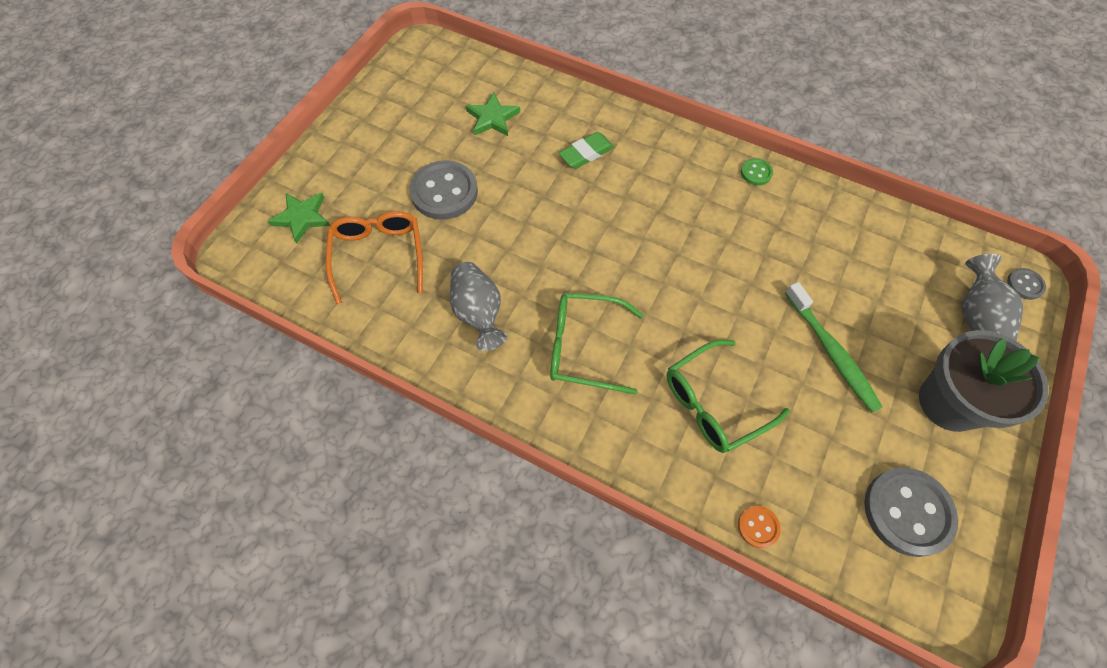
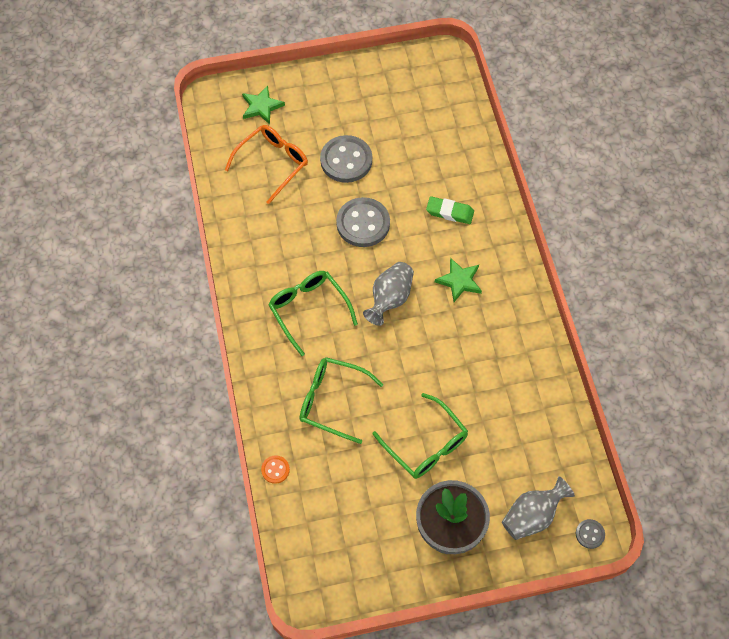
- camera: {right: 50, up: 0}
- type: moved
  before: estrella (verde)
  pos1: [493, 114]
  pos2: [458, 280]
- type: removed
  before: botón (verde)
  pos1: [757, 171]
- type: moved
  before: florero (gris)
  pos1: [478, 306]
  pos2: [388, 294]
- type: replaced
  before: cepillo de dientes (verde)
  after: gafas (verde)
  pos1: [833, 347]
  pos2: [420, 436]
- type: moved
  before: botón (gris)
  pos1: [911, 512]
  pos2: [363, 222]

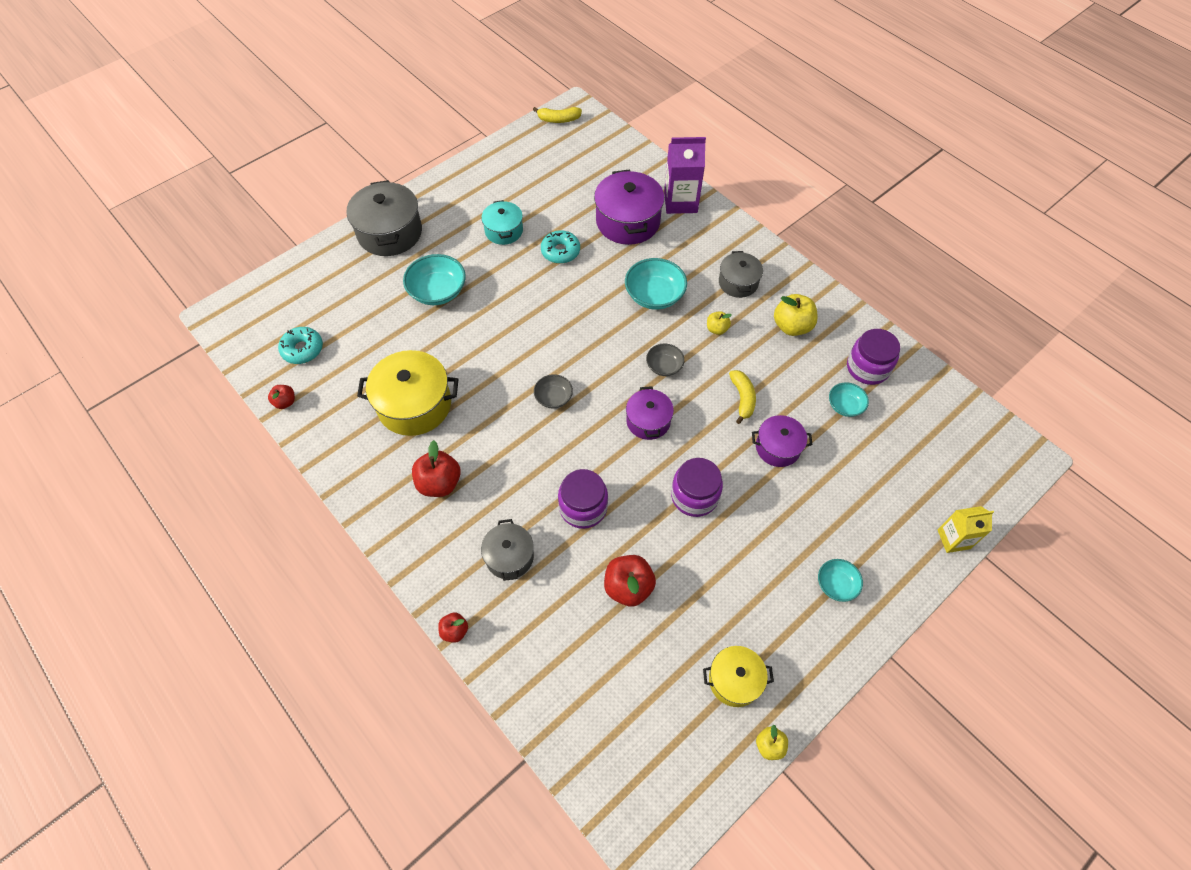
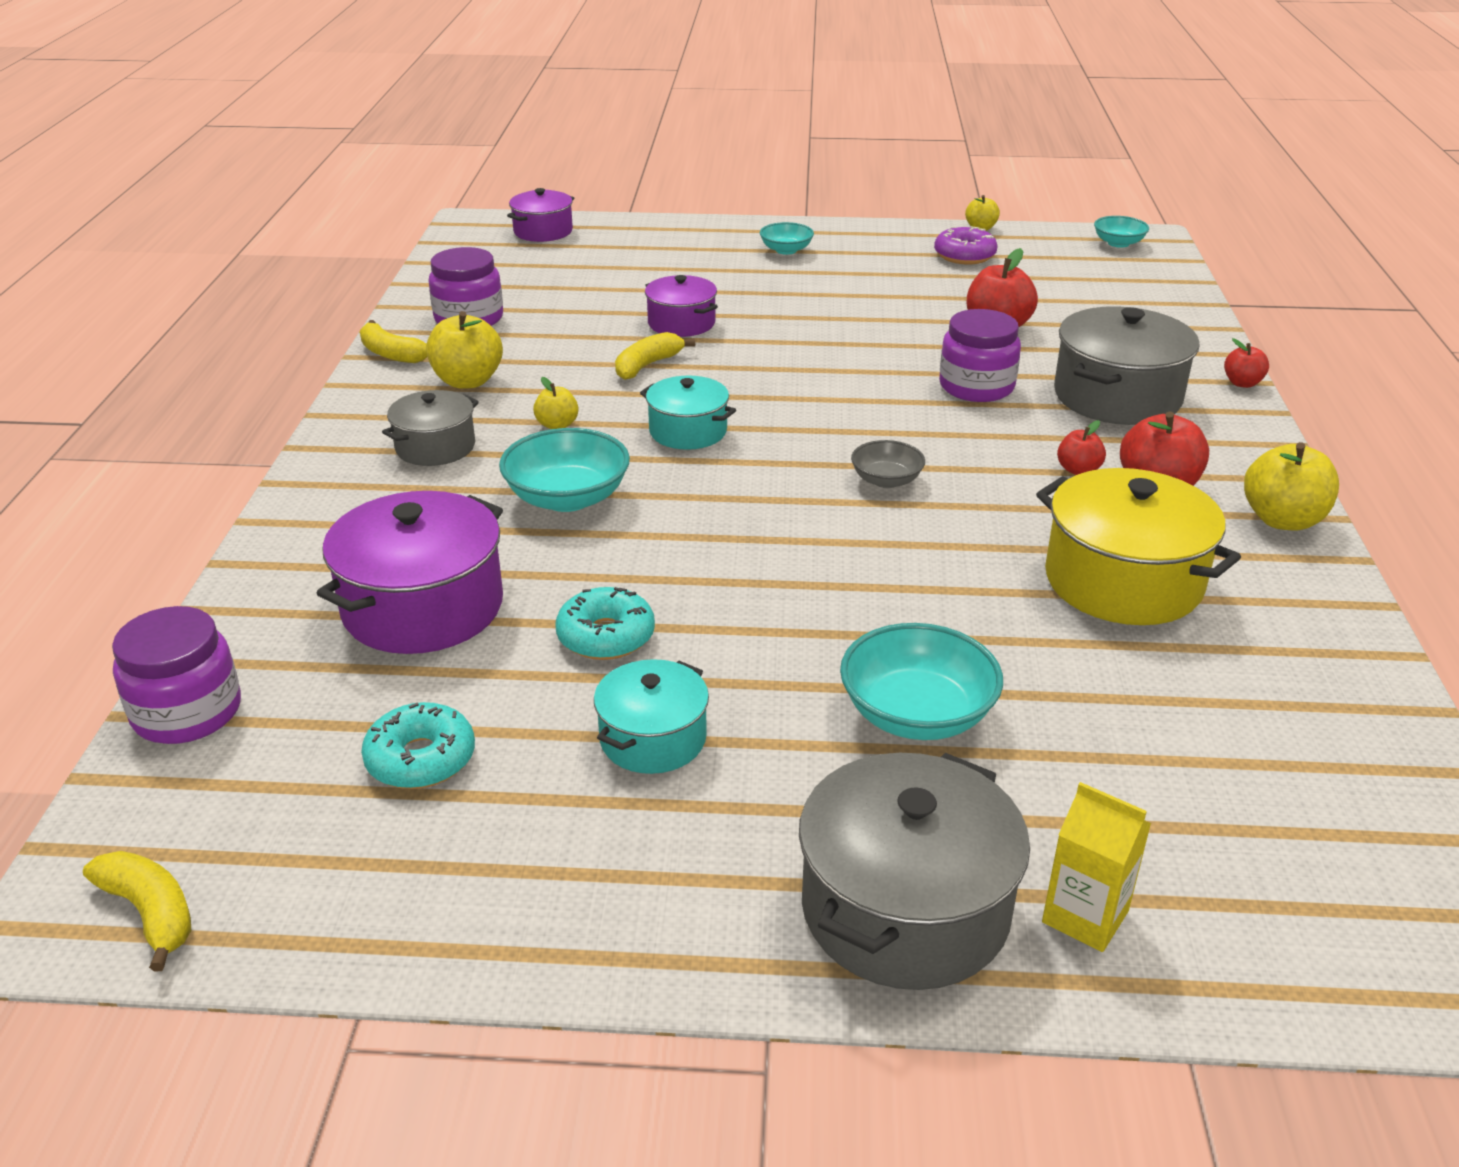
- camera: {right: -135, up: -25}
- type: removed
  before: cartón de leche (morado)
  pos1: [685, 175]
- type: moved
  before: rosquilla (turquesa)
  pos1: [300, 345]
  pos2: [418, 745]
- type: replaced
  before: cuenco (gris)
  after: olla (turquesa)
  pos1: [665, 360]
  pos2: [688, 413]
- type: moved
  before: cuenco (turquesa)
  pos1: [849, 399]
  pos2: [1121, 232]
- type: moved
  before: manzana (rojo)
  pos1: [281, 397]
  pos2: [1081, 447]
- type: moved
  before: olla (morado)
  pos1: [650, 413]
  pos2: [540, 215]
- type: moved
  before: tarro (morado)
  pos1: [697, 487]
  pos2: [176, 675]
- type: moved
  before: cartón de leche (amarillo)
  pos1: [966, 529]
  pos2: [1096, 867]
- type: resized
  before: olla (gris)
  pos1: [507, 550]
  pos2: [1127, 365]
  scale: 1.69
- type: replaced
  before: olla (amarillo)
  after: rosquilla (morado)
  pos1: [738, 676]
  pos2: [966, 245]
- type: added
  after: plátano (amarillo)
  pos2: [393, 341]
- type: added
  after: manzana (amarillo)
  pos2: [1291, 486]

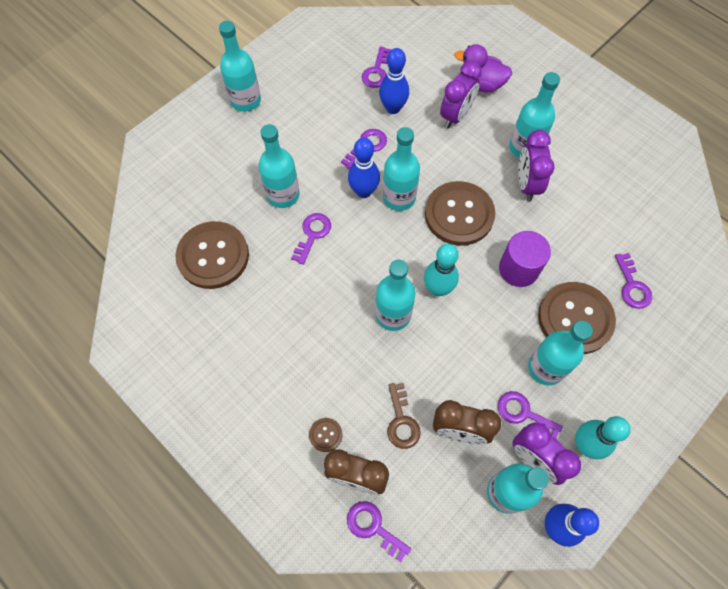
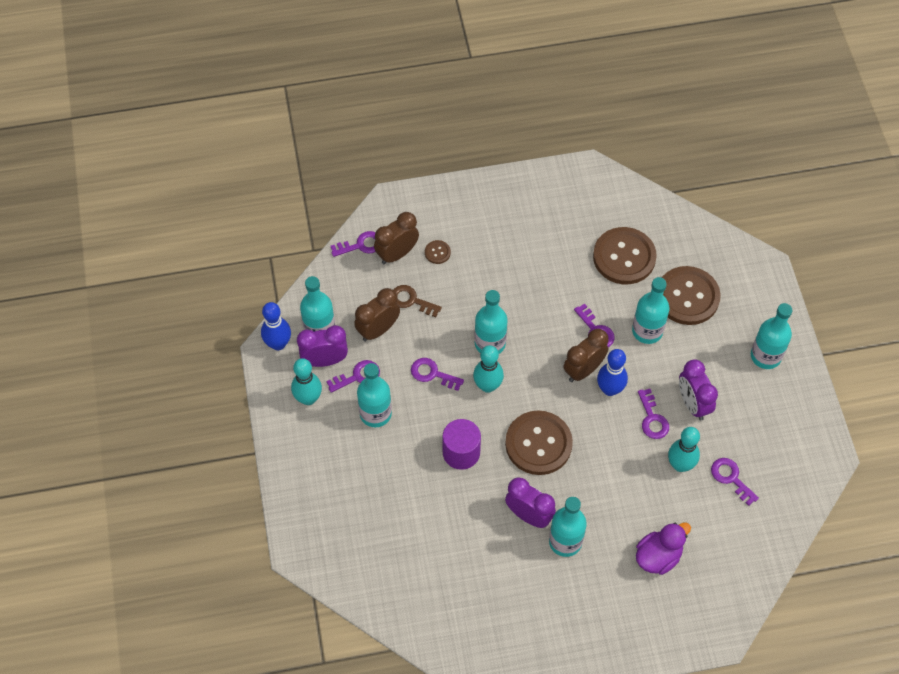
- camera: {right: 125, up: -5}
- type: recoloured
  before: bolo (azul)
  after: bolo (turquesa)
  pos1: [394, 81]
  pos2: [684, 449]
- type: moved
  before: despertador (morado)
  pos1: [461, 94]
  pos2: [698, 390]
- type: removed
  before: botella (turquesa)
  pos1: [401, 169]
- type: moved
  before: llave (morado)
  pos1: [633, 281]
  pos2: [437, 374]
- type: moved
  before: botón (marrón)
  pos1: [577, 318]
  pos2: [691, 295]
- type: added
  after: despertador (marrón)
  pos2: [586, 355]

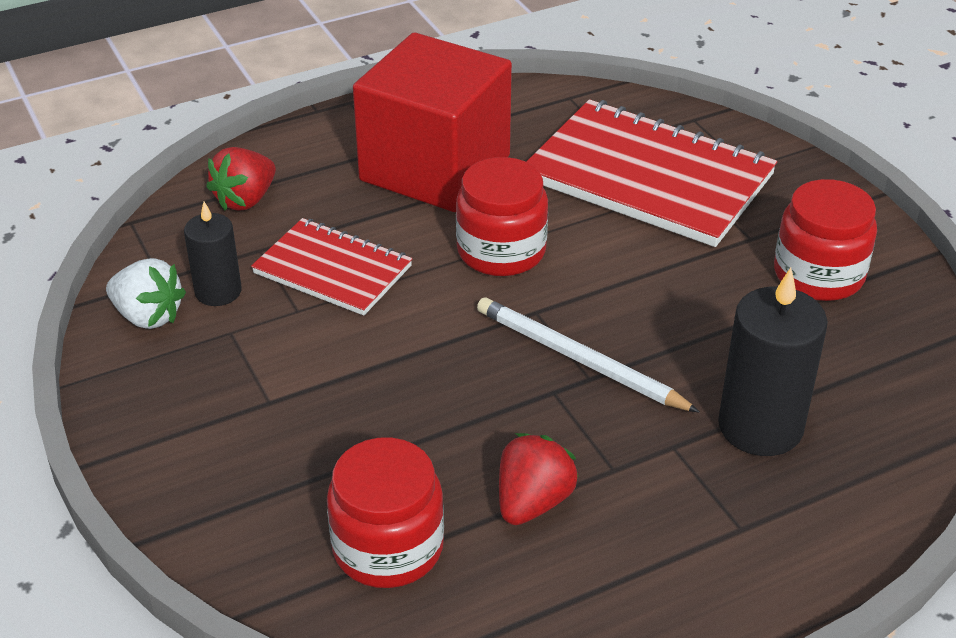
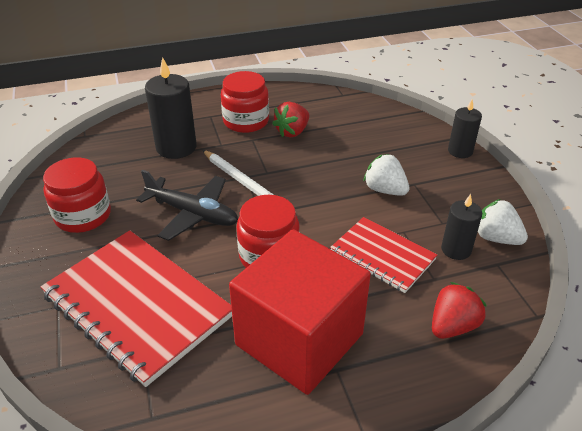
- camera: {right: -170, up: 0}
- type: moved
  before: tarro (rojo)
  pos1: [385, 513]
  pos2: [245, 102]
- type: added
  after: vela (negro)
  pos2: [465, 128]
- type: added
  after: fresa (blanco)
  pos2: [386, 175]
- type: added
  after: avión (negro)
  pos2: [187, 205]

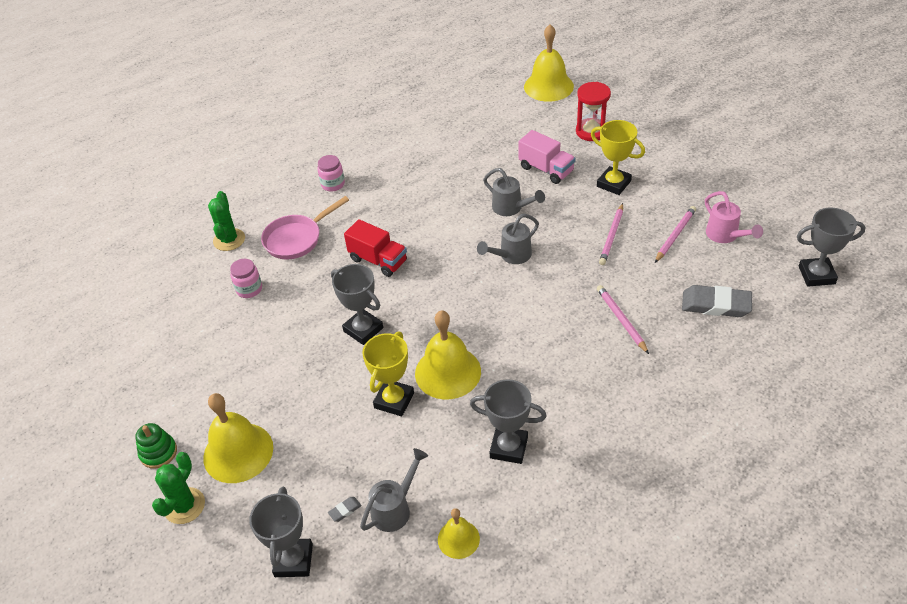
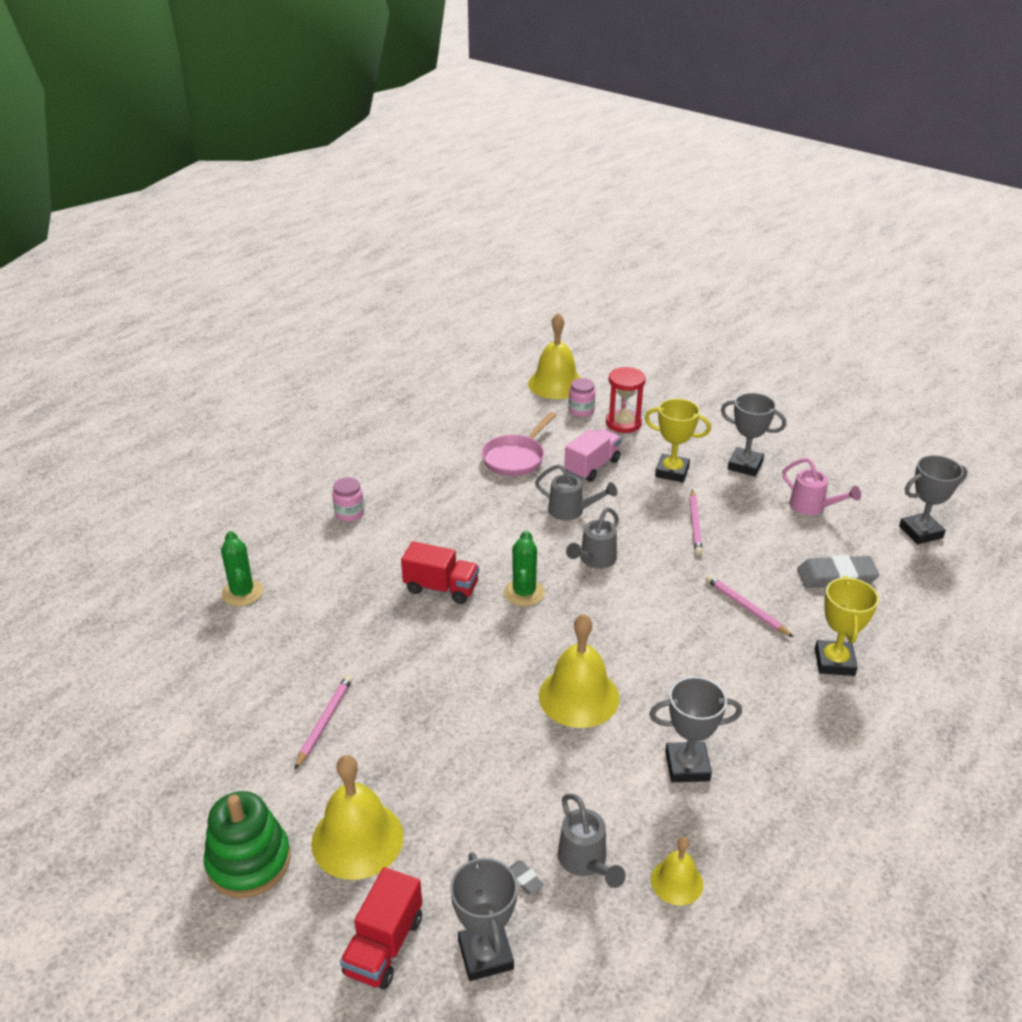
- camera: {right: -20, up: -10}
- type: turned
  before: camión (rosa)
  pos1: [547, 157]
  pos2: [593, 455]
  turn: -75
- type: moved
  before: sartén (rosa)
  pos1: [305, 227]
  pos2: [518, 444]
- type: moved
  before: lápiz (rosa)
  pos1: [675, 234]
  pos2: [323, 722]
- type: moved
  before: tarro (rosa)
  pos1: [246, 278]
  pos2: [582, 397]
- type: moved
  before: trofeo (gris)
  pos1: [357, 304]
  pos2: [753, 434]
- type: moved
  before: trofeo (amarillo)
  pos1: [388, 374]
  pos2: [847, 626]
- type: resized
  before: juguete apilable (verde)
  pos1: [156, 446]
  pos2: [247, 844]
  scale: 1.66
- type: turned
  before: regadera (gris)
  pos1: [394, 490]
  pos2: [592, 840]
  turn: 135
- type: moved
  before: cactus (verde)
  pos1: [178, 488]
  pos2: [524, 568]
- type: turned
  before: goma de borrar (gris)
  pos1: [345, 509]
  pos2: [526, 877]
  turn: -75
- type: added
  after: camión (rojo)
  pos2: [381, 928]

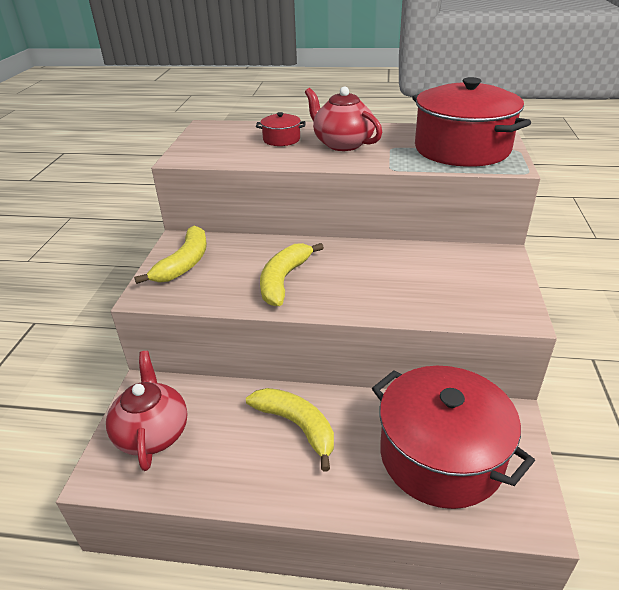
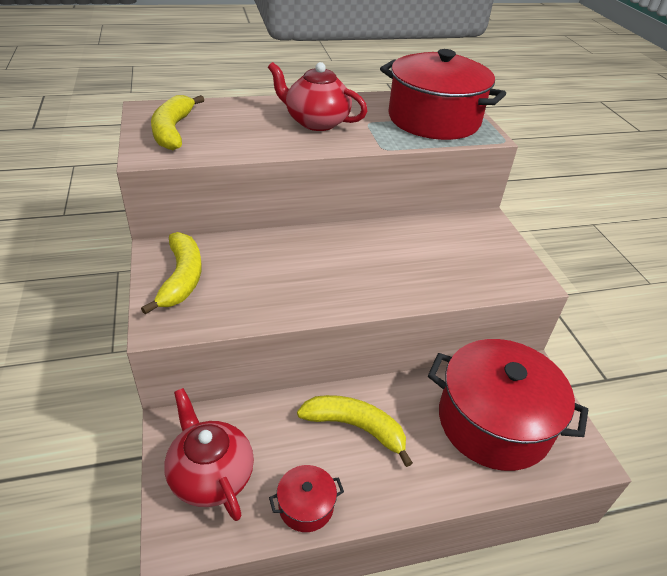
- camera: {right: -25, up: 5}
- type: moved
  before: olla (rojo)
  pos1: [281, 129]
  pos2: [306, 498]
- type: moved
  before: plátano (amarillo)
  pos1: [292, 274]
  pos2: [177, 122]

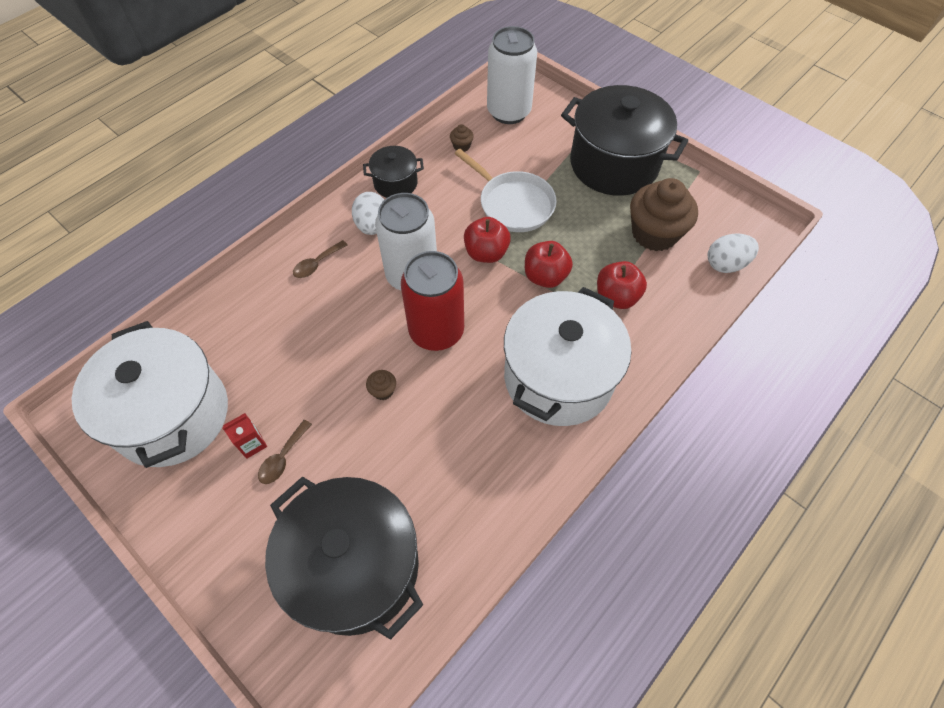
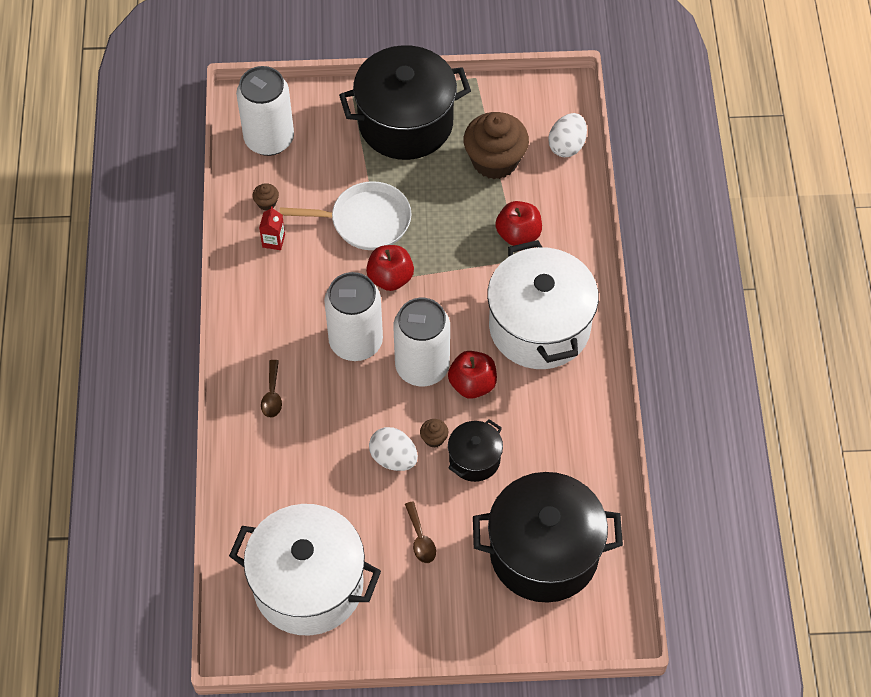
- camera: {right: -45, up: 0}
- type: moved
  before: olla (negro)
  pos1: [393, 172]
  pos2: [475, 450]
- type: moved
  before: huevo (blanco)
  pos1: [368, 213]
  pos2: [393, 449]
- type: moved
  before: manzana (rojo)
  pos1: [549, 264]
  pos2: [472, 375]
- type: recoloured
  before: lata (rojo)
  after: lata (blanco)
  pos1: [432, 301]
  pos2: [421, 342]
- type: moved
  before: cartón de leche (rojo)
  pos1: [245, 436]
  pos2: [272, 228]

